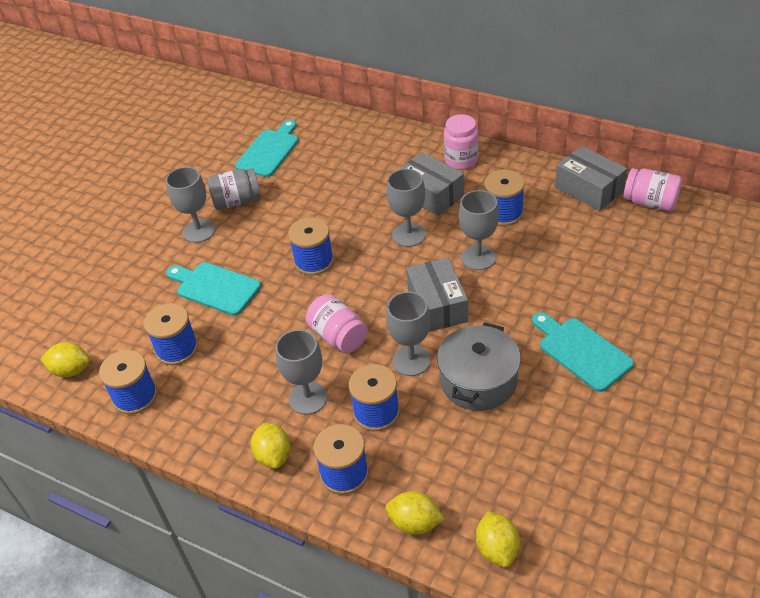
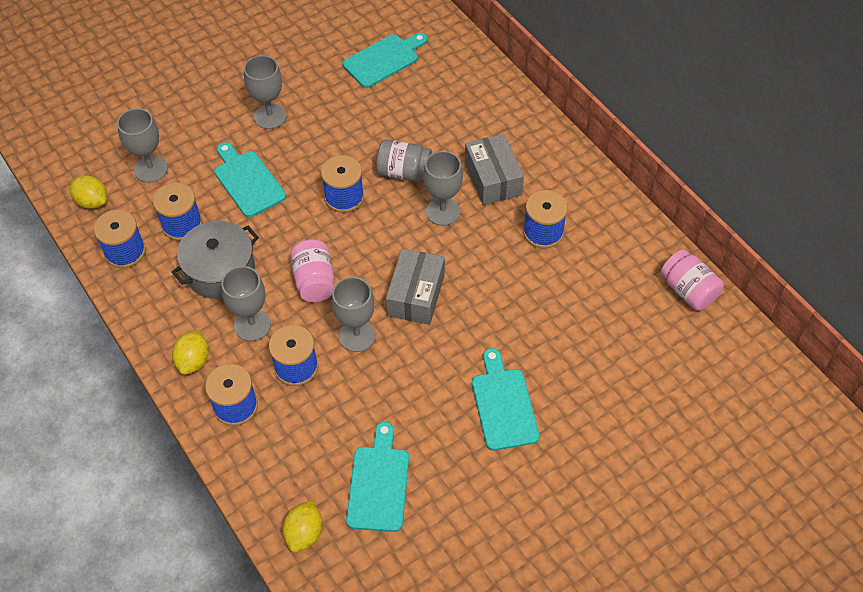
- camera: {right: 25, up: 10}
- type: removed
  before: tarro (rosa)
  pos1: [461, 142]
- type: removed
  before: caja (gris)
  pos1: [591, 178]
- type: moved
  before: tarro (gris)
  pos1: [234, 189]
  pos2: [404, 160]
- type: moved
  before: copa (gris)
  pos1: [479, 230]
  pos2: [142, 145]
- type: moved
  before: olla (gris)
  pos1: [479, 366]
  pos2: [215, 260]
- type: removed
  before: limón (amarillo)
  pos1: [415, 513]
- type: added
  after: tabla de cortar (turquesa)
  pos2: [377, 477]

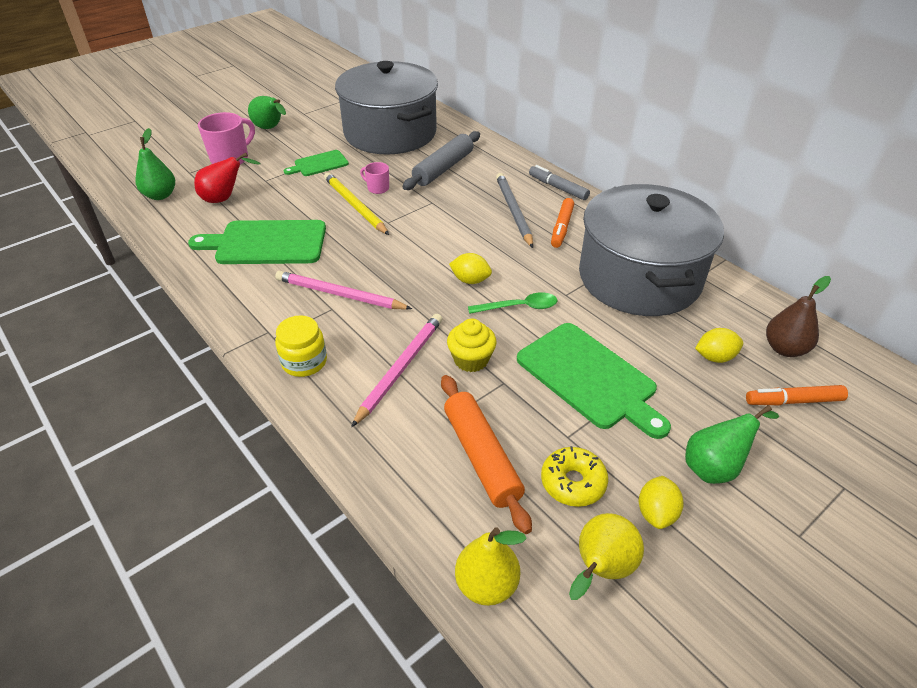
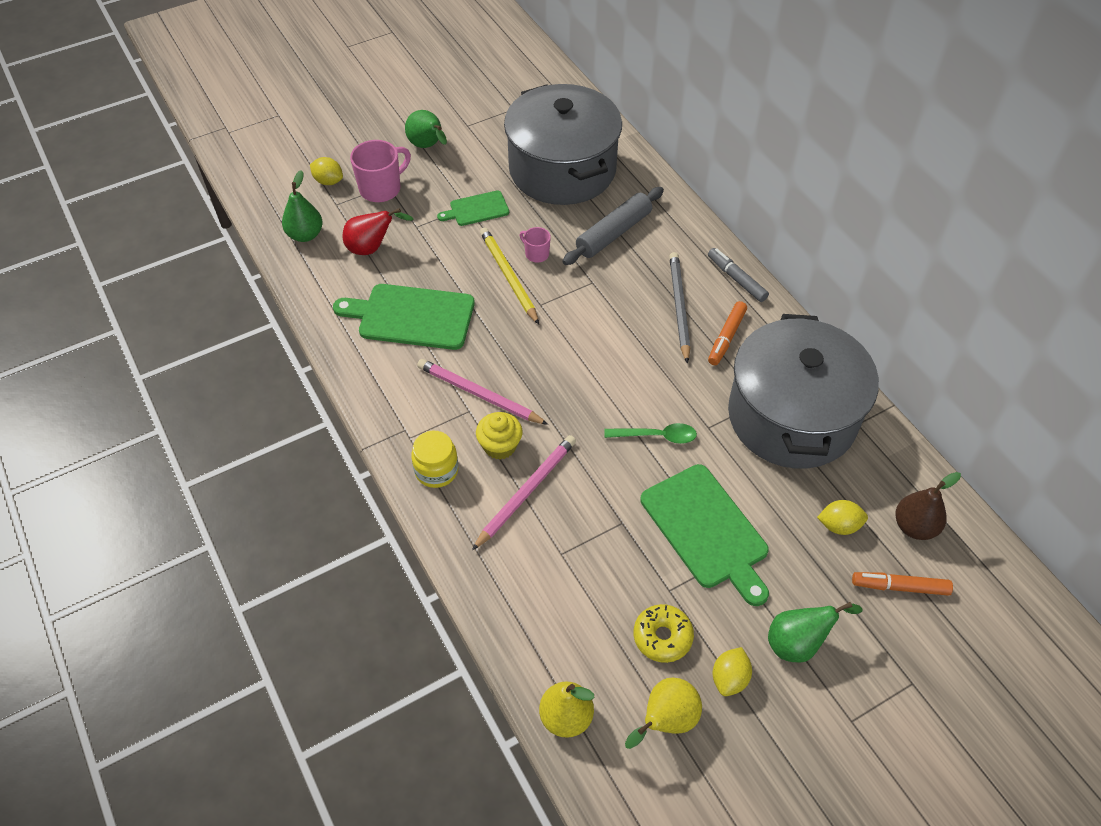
- camera: {right: 10, up: 10}
- type: moved
  before: limón (amarillo)
  pos1: [470, 268]
  pos2: [326, 171]
- type: moved
  before: magdalena (amarillo)
  pos1: [471, 345]
  pos2: [499, 436]
- type: removed
  before: rodillo (naranja)
  pos1: [486, 454]

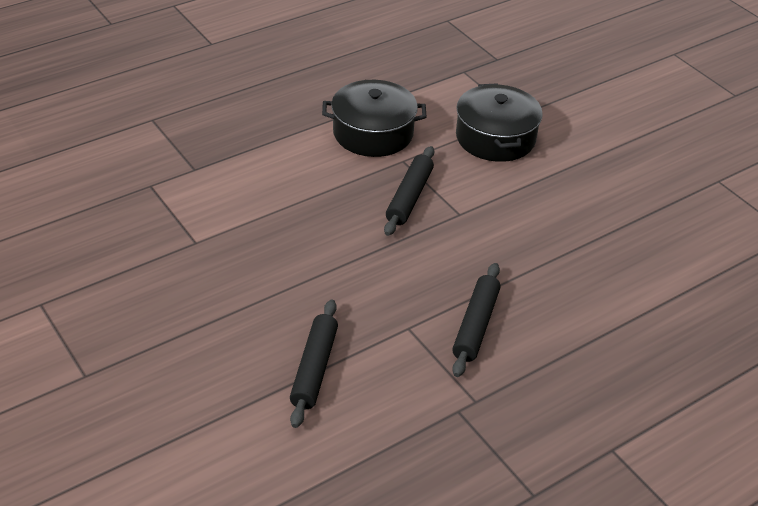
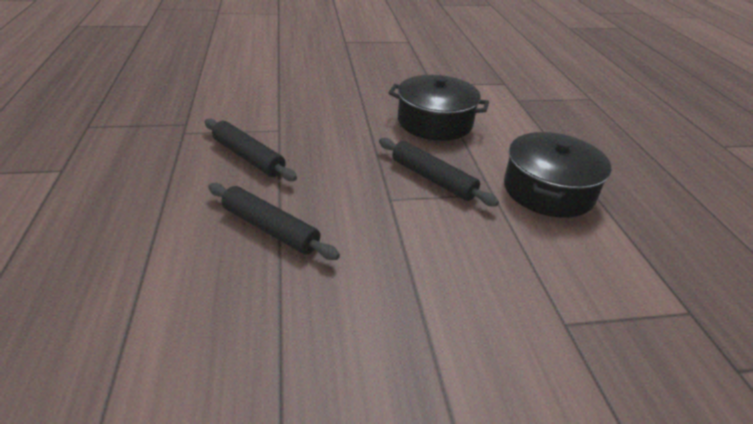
- camera: {right: 115, up: -5}
- type: moved
  before: olla (negro)
  pos1: [499, 122]
  pos2: [438, 108]
- type: moved
  before: rodillo (negro)
  pos1: [314, 364]
  pos2: [274, 221]

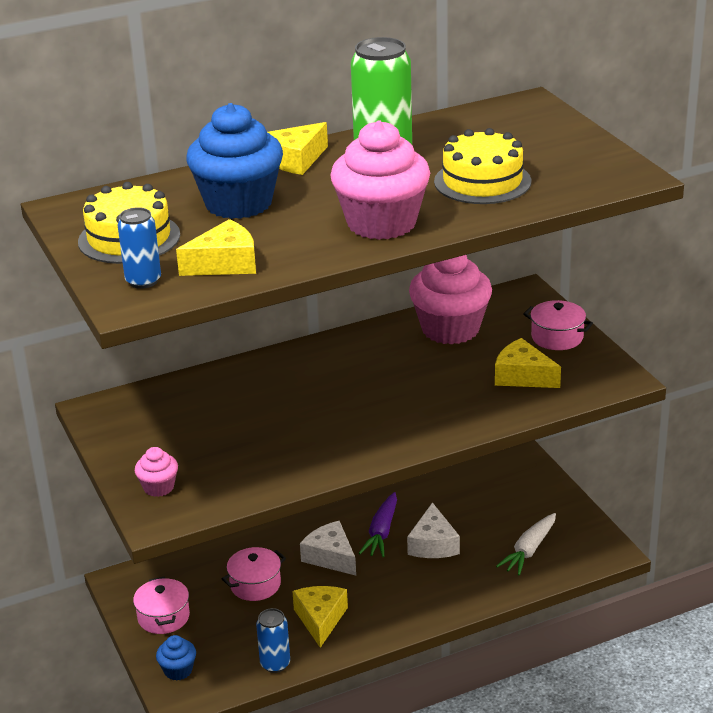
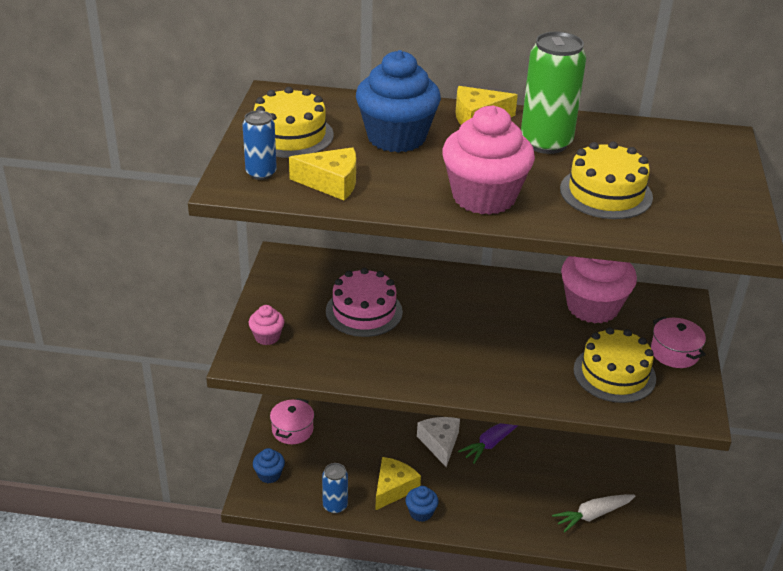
- camera: {right: 30, up: 5}
- type: replaced
  before: queso (amarillo)
  after: tarta (amarillo)
  pos1: [528, 363]
  pos2: [614, 365]
- type: removed
  before: queso (blanco)
  pos1: [433, 530]
- type: removed
  before: olla (rosa)
  pos1: [254, 574]
- type: added
  after: tarta (rosa)
  pos2: [364, 302]
- type: added
  after: magdalena (azul)
  pos2: [422, 504]

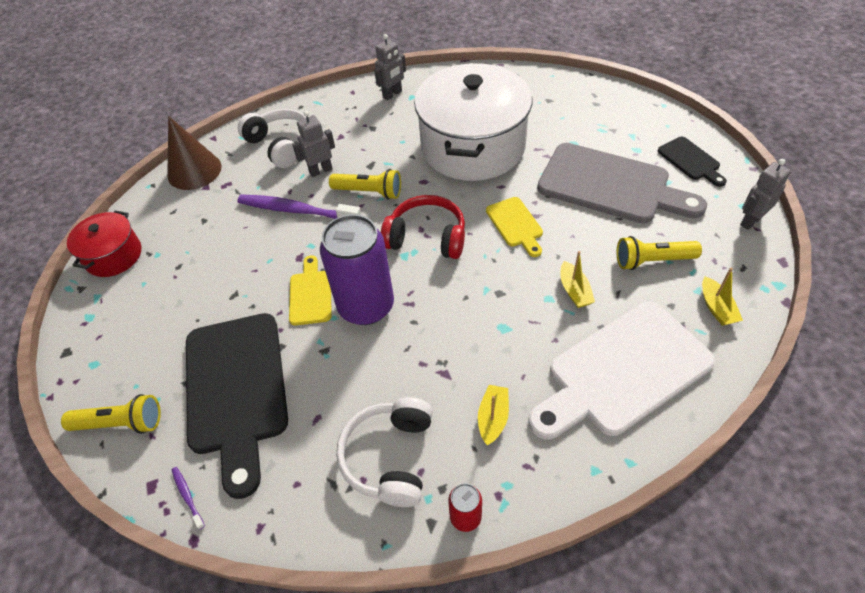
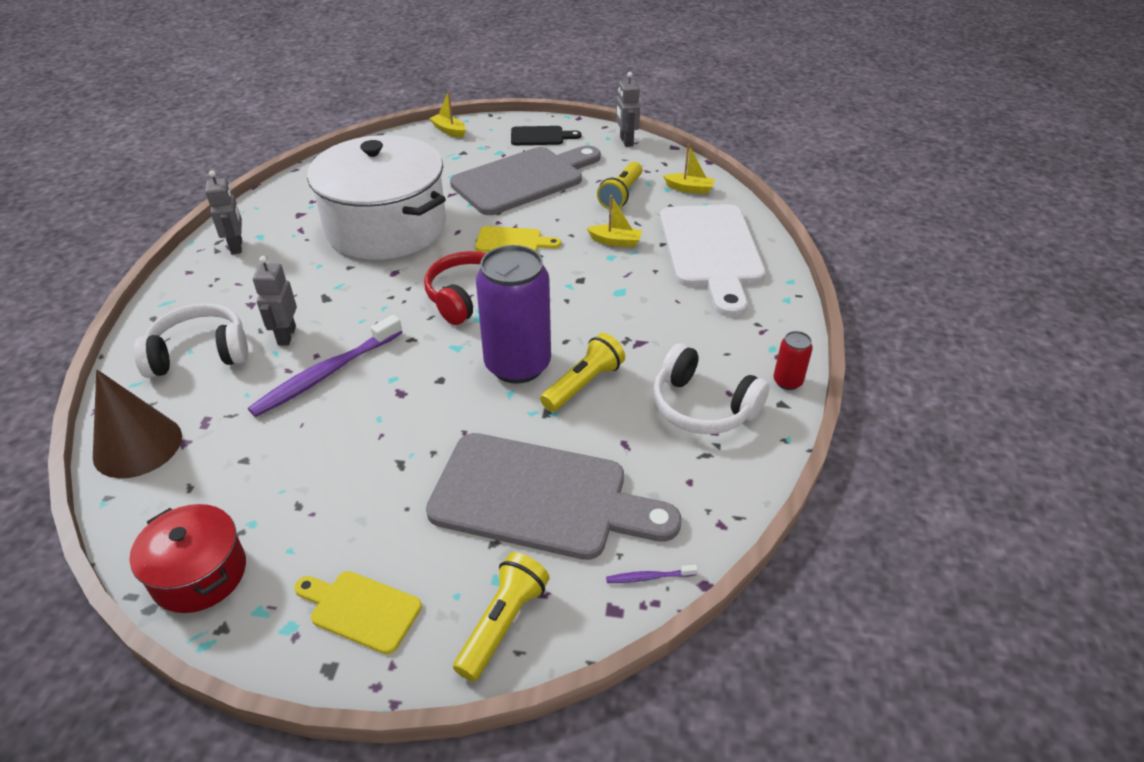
- camera: {right: -65, up: -10}
- type: moved
  before: lámpara de mano (amarillo)
  pos1: [365, 184]
  pos2: [582, 372]
- type: moved
  before: tabla de cortar (amarillo)
  pos1: [310, 291]
  pos2: [358, 612]
- type: recoloured
  before: tabla de cortar (negro)
  after: tabla de cortar (gris)
  pos1: [237, 406]
  pos2: [554, 496]
- type: moved
  before: barco (amarillo)
  pos1: [493, 415]
  pos2: [448, 114]

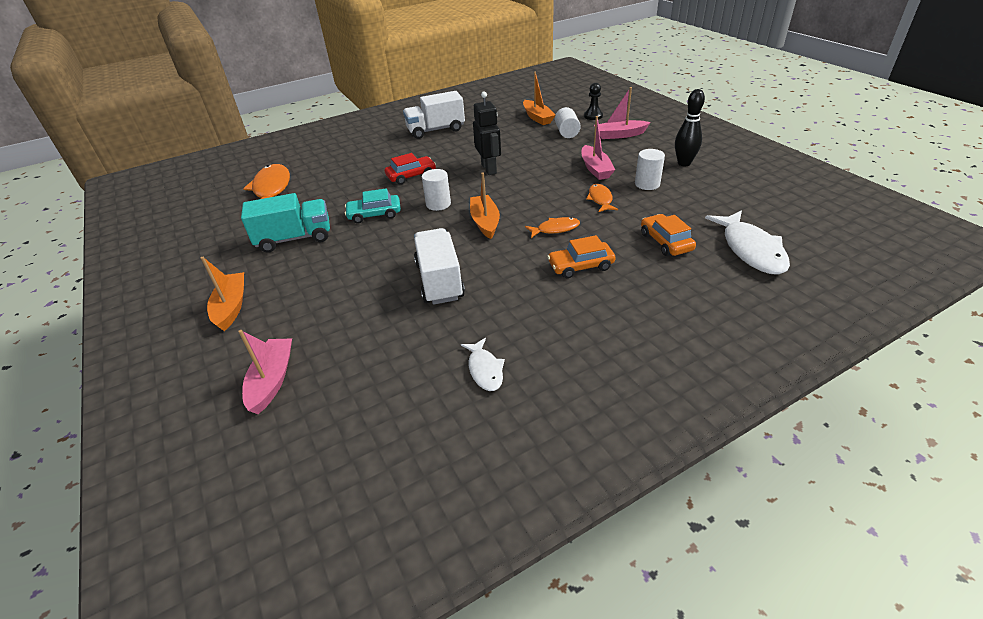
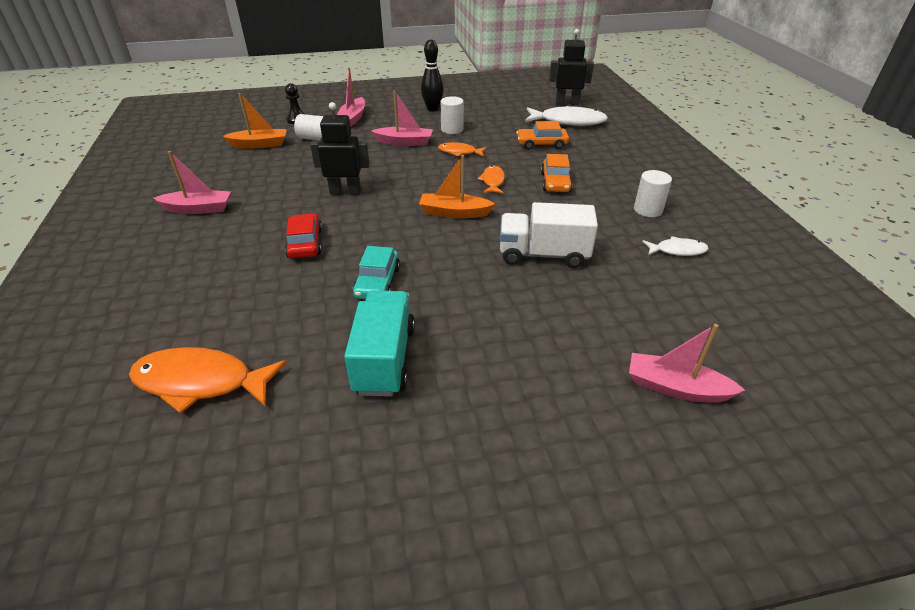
- camera: {right: -75, up: 0}
- type: replaced
  before: camión (blanco)
  after: barco (rosa)
  pos1: [434, 115]
  pos2: [192, 182]
- type: moved
  before: cilindro (blanco)
  pos1: [436, 190]
  pos2: [653, 193]
- type: removed
  before: barco (naranja)
  pos1: [222, 294]
- type: added
  after: robot (negro)
  pos2: [571, 67]

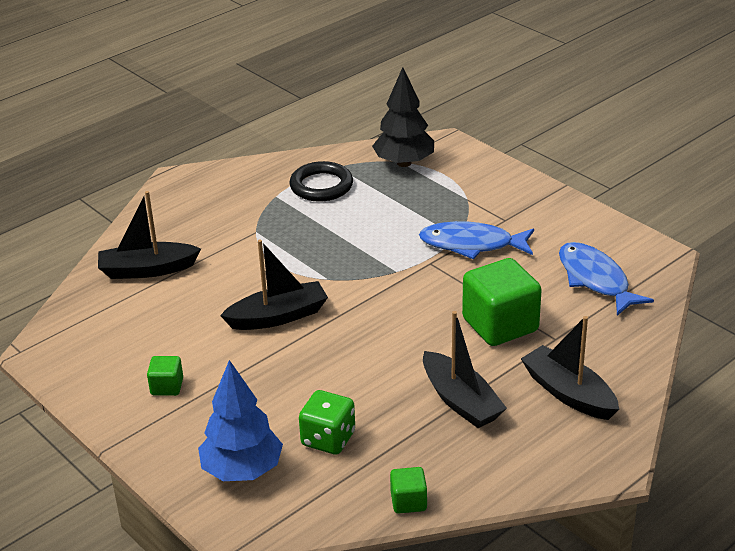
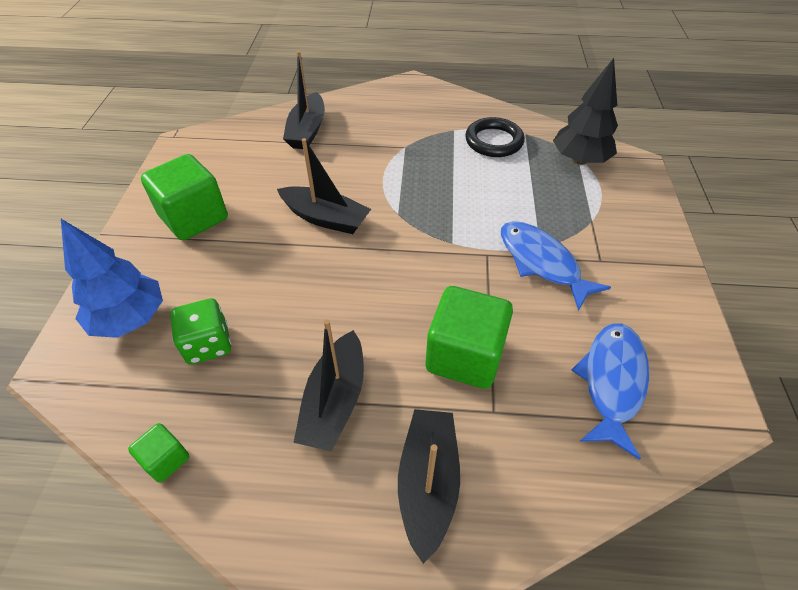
- camera: {right: 45, up: 15}
- type: turned
  before: barco (negro)
  pos1: [149, 235]
  pos2: [304, 100]
  turn: -120
- type: resized
  before: cubo (verde)
  pos1: [165, 376]
  pos2: [184, 197]
  scale: 2.08

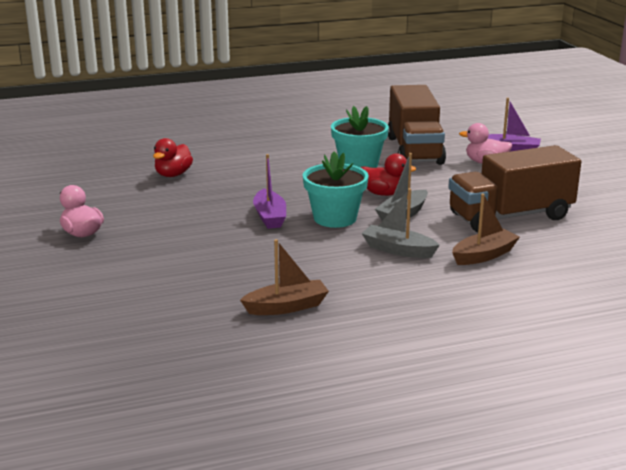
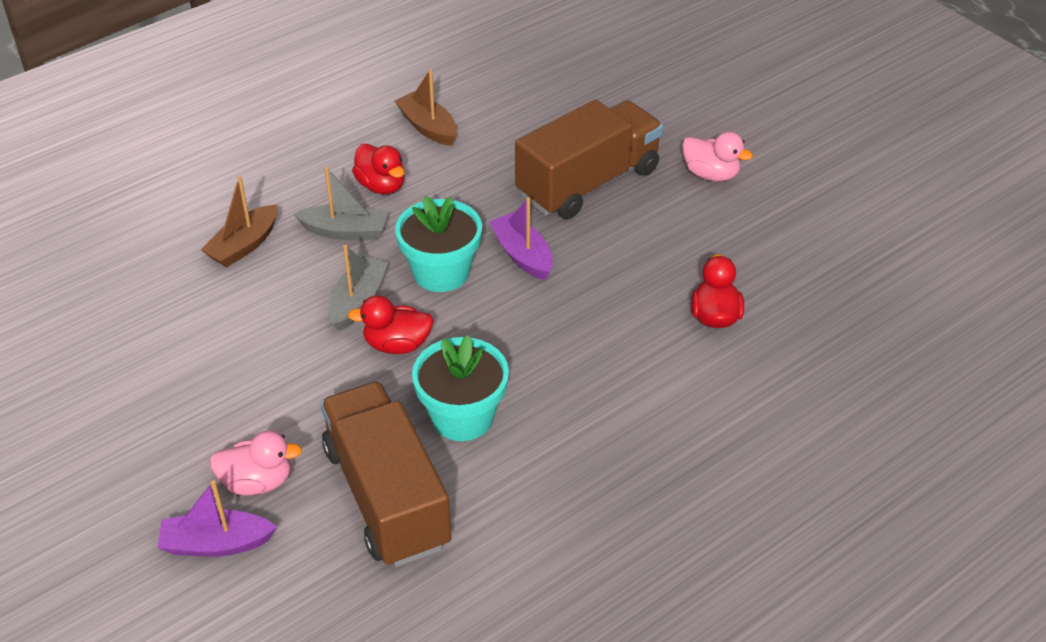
- camera: {right: 160, up: 20}
- type: moved
  before: camión (marrón)
  pos1: [514, 188]
  pos2: [589, 159]
- type: turned
  before: barco (marrón)
  pos1: [284, 277]
  pos2: [425, 107]
  turn: 90
- type: added
  after: pato (rojo)
  pos2: [378, 169]

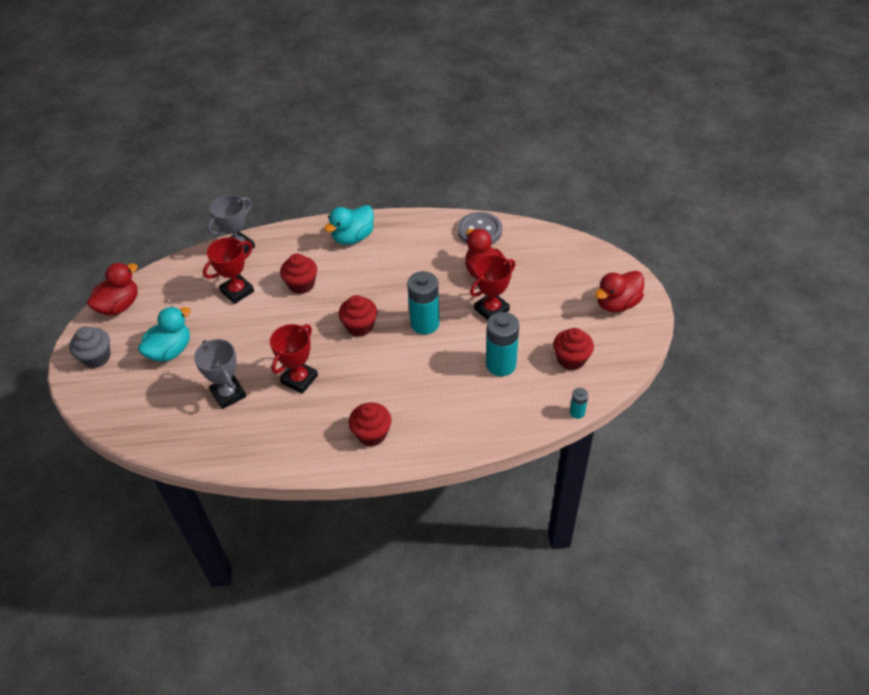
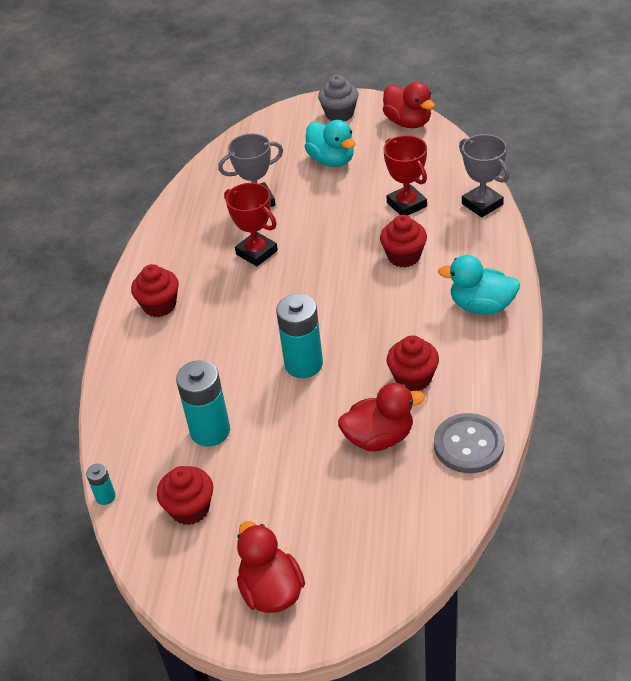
- camera: {right: 105, up: -5}
- type: turned
  before: pato (turquesa)
  pos1: [349, 225]
  pos2: [479, 285]
  turn: -45
- type: removed
  before: trofeo (rojo)
  pos1: [492, 287]
- type: moved
  before: magdalena (rojo)
  pos1: [358, 316]
  pos2: [413, 363]

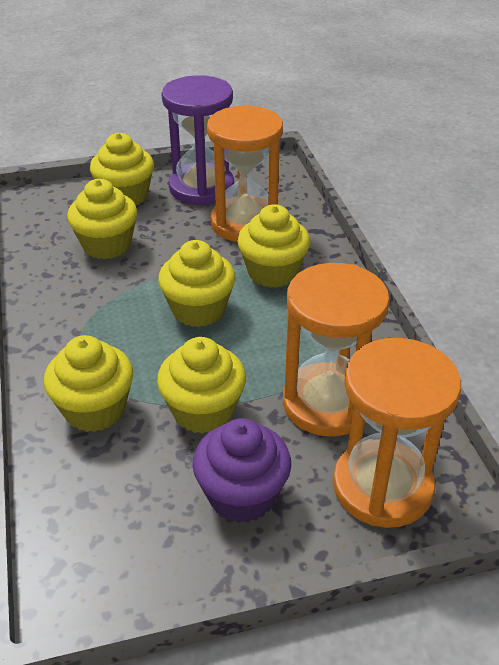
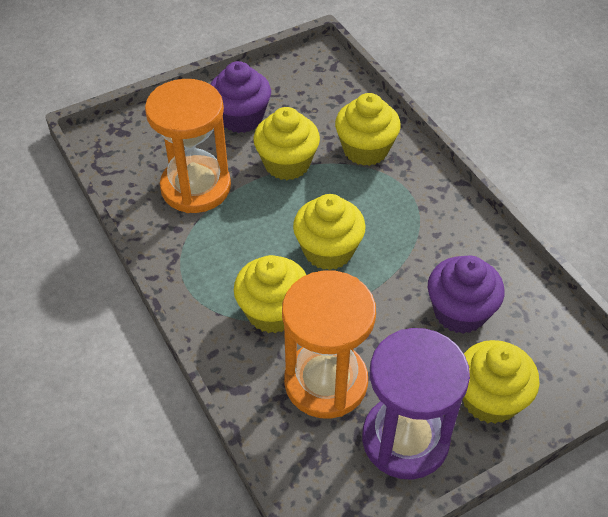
- camera: {right: 165, up: 10}
- type: recoloured
  before: magdalena (amarillo)
  after: magdalena (morado)
  pos1: [102, 219]
  pos2: [466, 294]
- type: removed
  before: reloj de arena (naranja)
  pos1: [397, 433]

